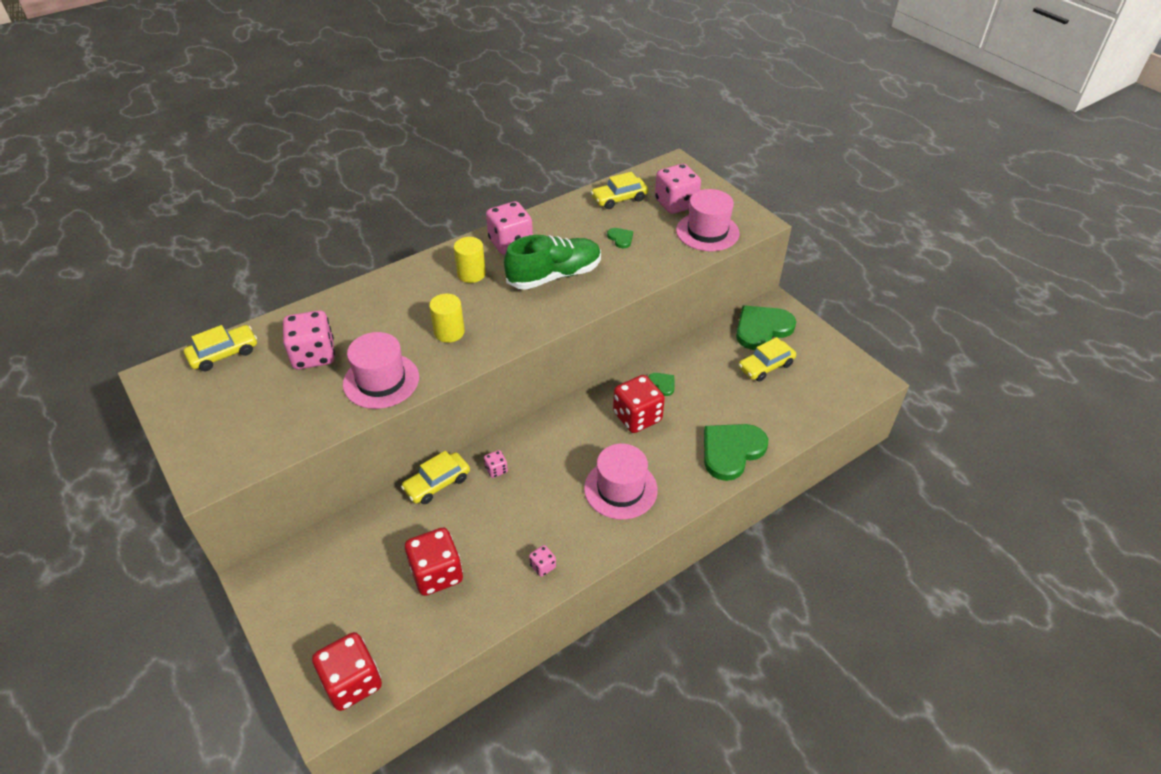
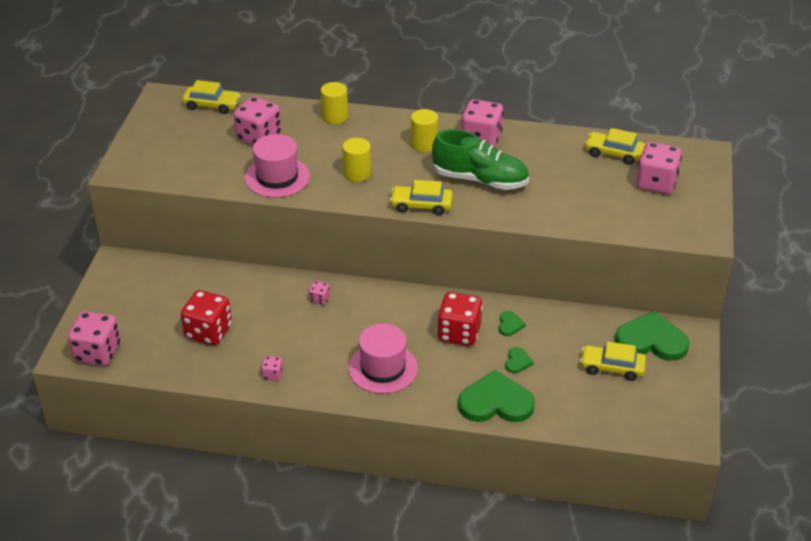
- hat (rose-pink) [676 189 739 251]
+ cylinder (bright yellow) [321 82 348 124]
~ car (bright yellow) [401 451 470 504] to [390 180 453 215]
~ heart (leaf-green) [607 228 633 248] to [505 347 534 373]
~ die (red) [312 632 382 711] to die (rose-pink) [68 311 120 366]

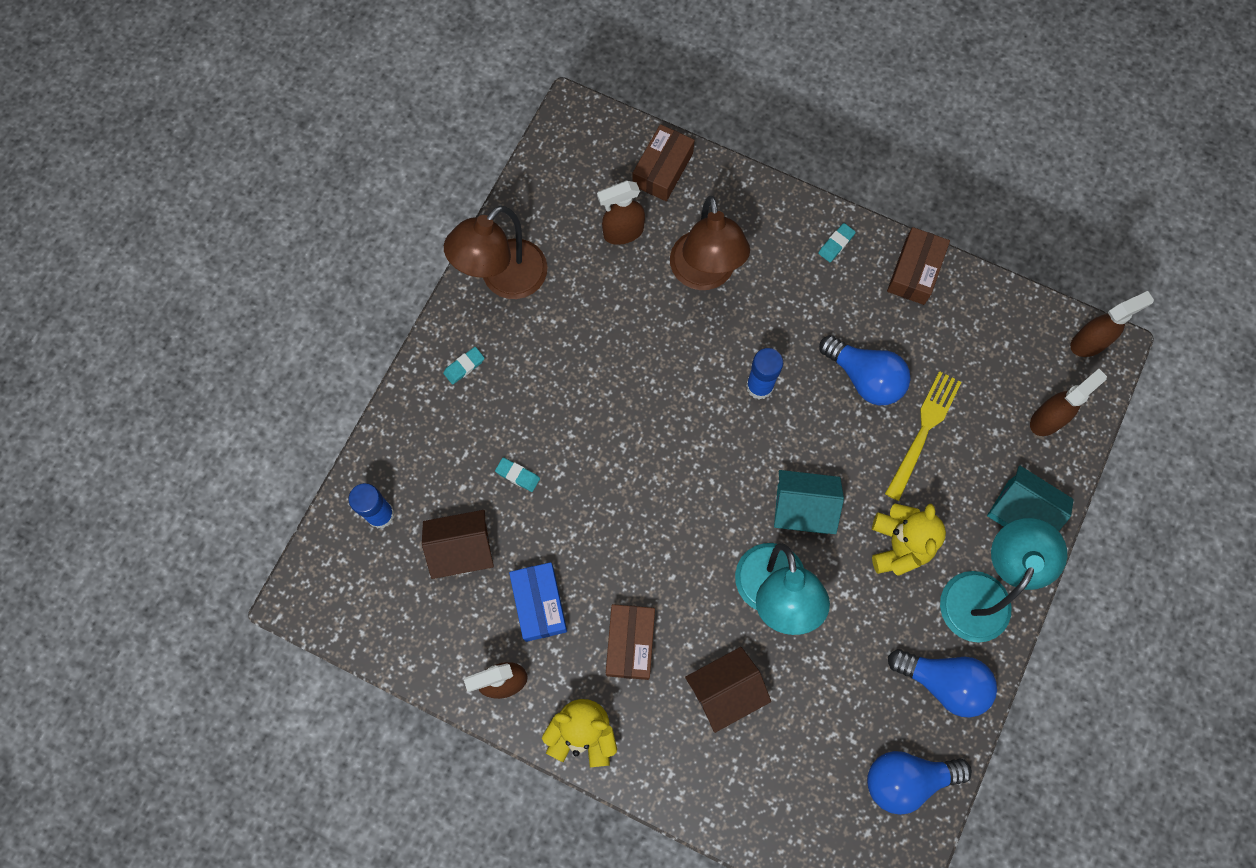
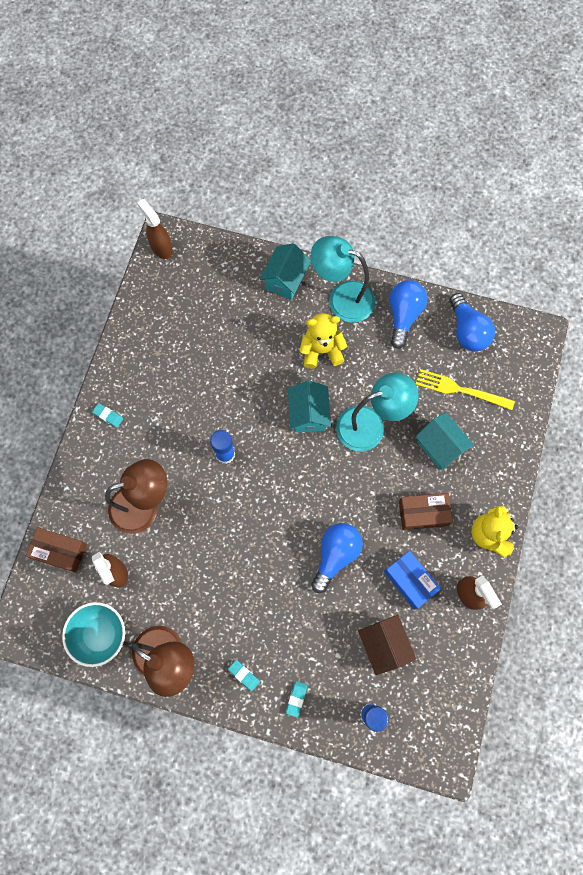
- package (russet) [887 227 950 305]
- spray cleaner (russet) [1030 369 1107 436]
+ bowl (teal) [62 602 125 667]
~ pencil eraser (teal) [495 457 540 492] to [286 681 307 717]
~ lightbulb (blue) [819 335 910 406] to [311 523 363 593]
~ fork (bright yellow) [885 371 962 501] to [416 369 515 410]
~ cottage (russet) [685 647 771 733] to cottage (teal) [415 413 474 470]
~ package (blue) [509 562 567 642] = [384 551 441 610] 75 degrees clockwise

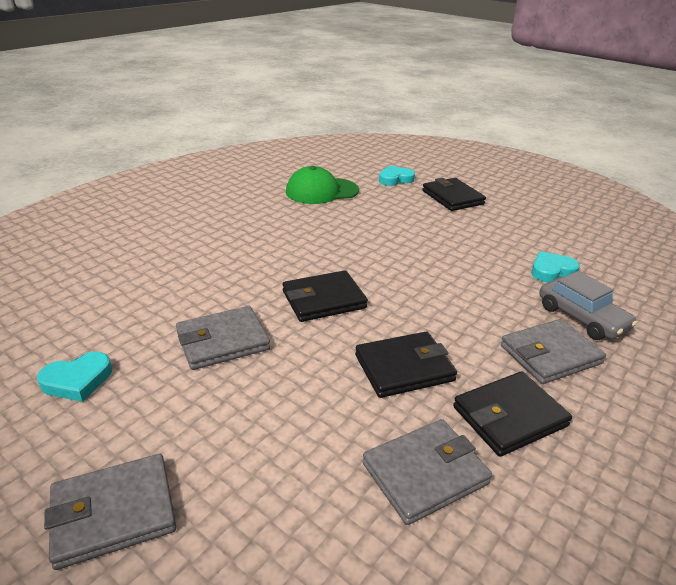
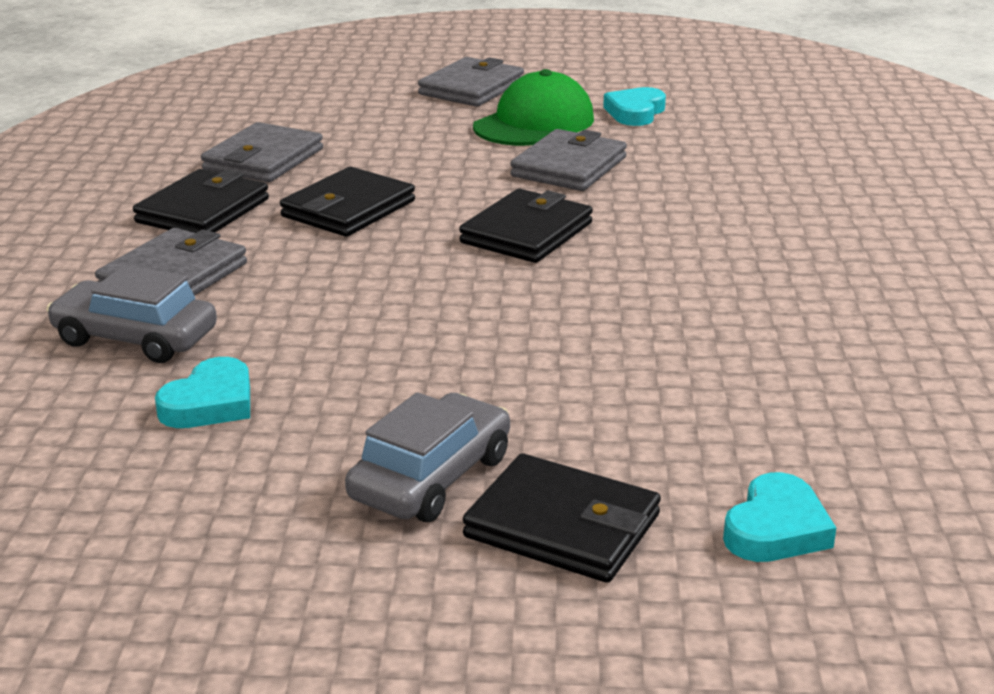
+ car (grey) [345 392 510 522]
~ cap (leaf-green) [286 166 359 204] to [473 69 594 146]

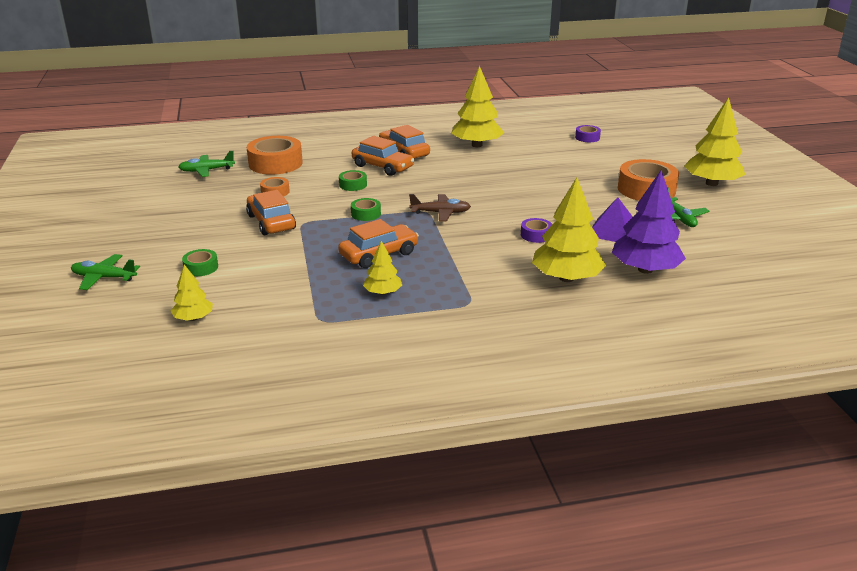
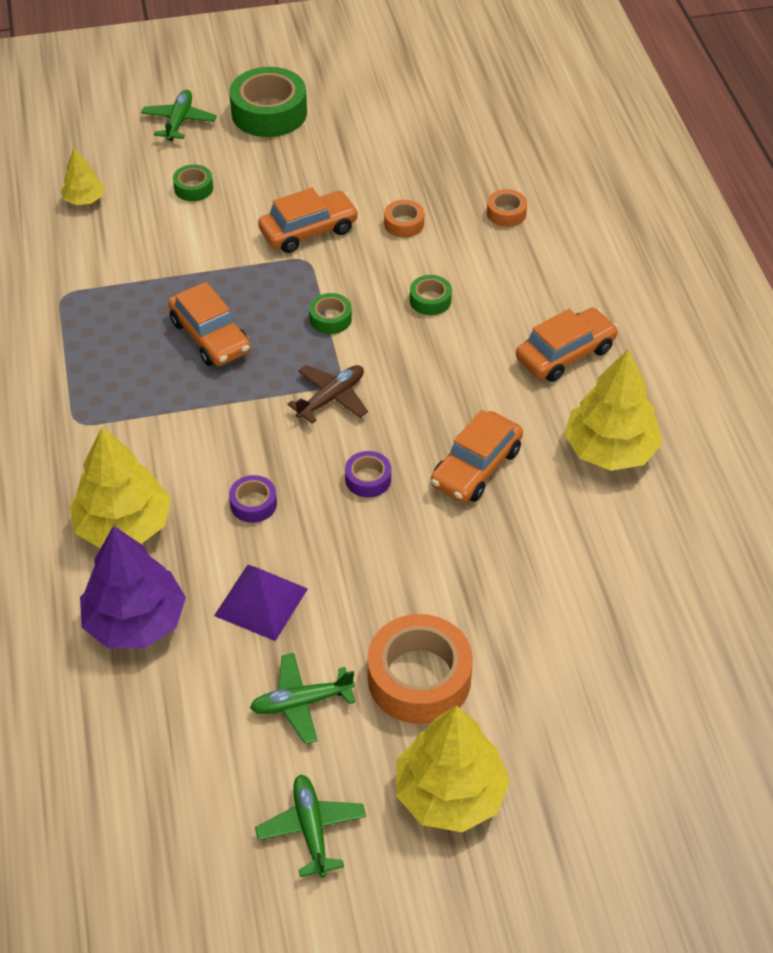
- fir tree (bright yellow) [363 241 402 295]
+ roll of tape (leaf-green) [229 67 307 137]
~ plane (leaf-green) [178 151 235 177] to [255 775 366 878]
~ car (orange-coloured) [352 136 415 176] to [431 410 523 503]
~ roll of tape (violet) [575 125 601 142] to [345 451 391 498]
~ plane (russet) [409 194 471 221] = [288 365 368 424] 135 degrees counterclockwise
~ roll of tape (orange-coloured) [247 136 303 175] = [487 189 527 227] x0.49

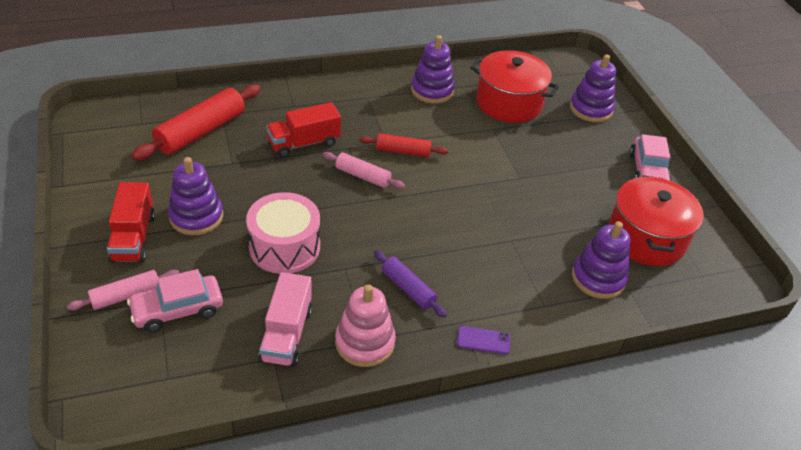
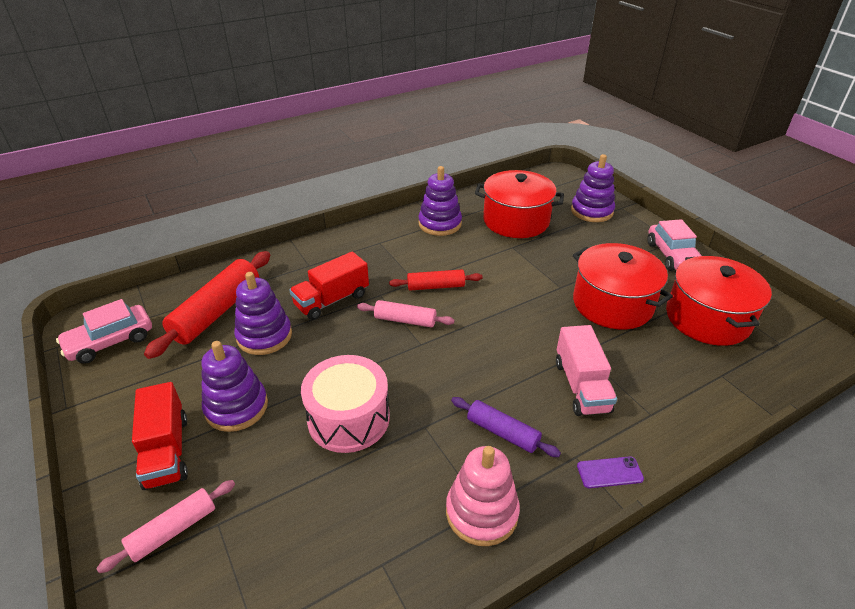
+ stockpot (red) [573 243 673 329]
~ car (rose-pink) [127 269 223 333] to [56 299 152 364]
~ lorry (rose-pink) [259 272 312 367] to [556 325 617 416]
~ stacking rings (violet) [572 221 630 299] to [234 272 292 355]

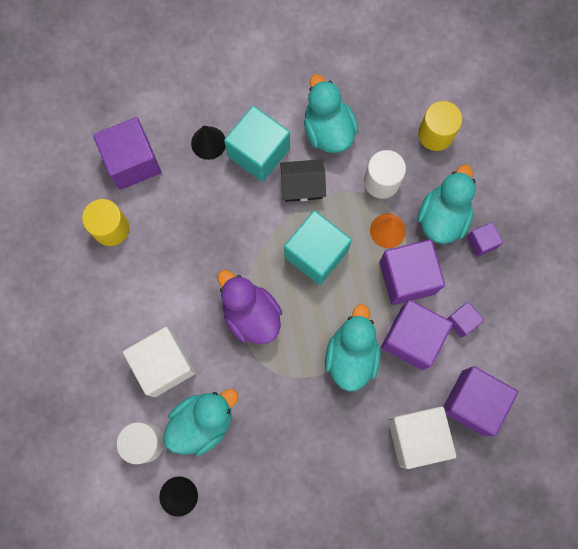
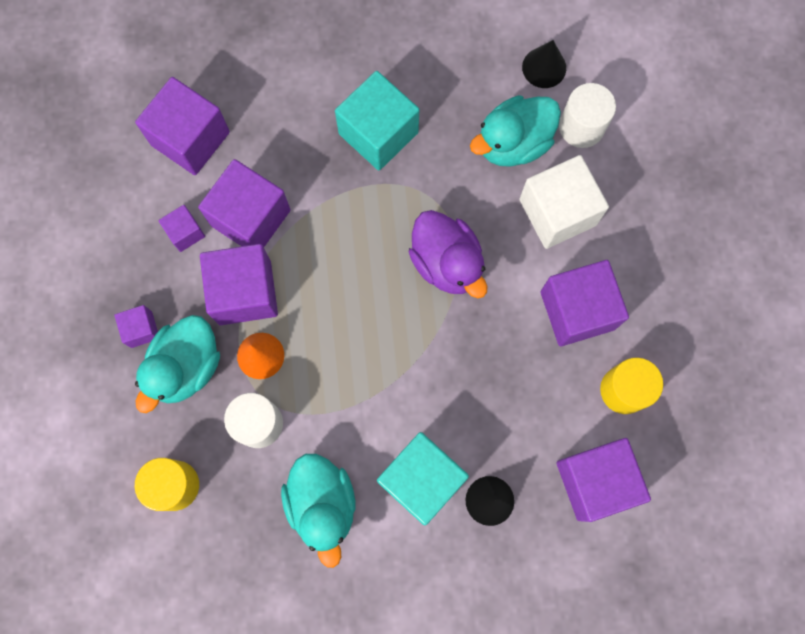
- cottage (jet-black) [280 159 326 202]
- rubber duck (teal) [325 304 381 392]
- block (white) [388 407 457 469]
+ block (violet) [540 260 629 346]
~ block (teal) [284 210 352 285] to [335 71 419 170]

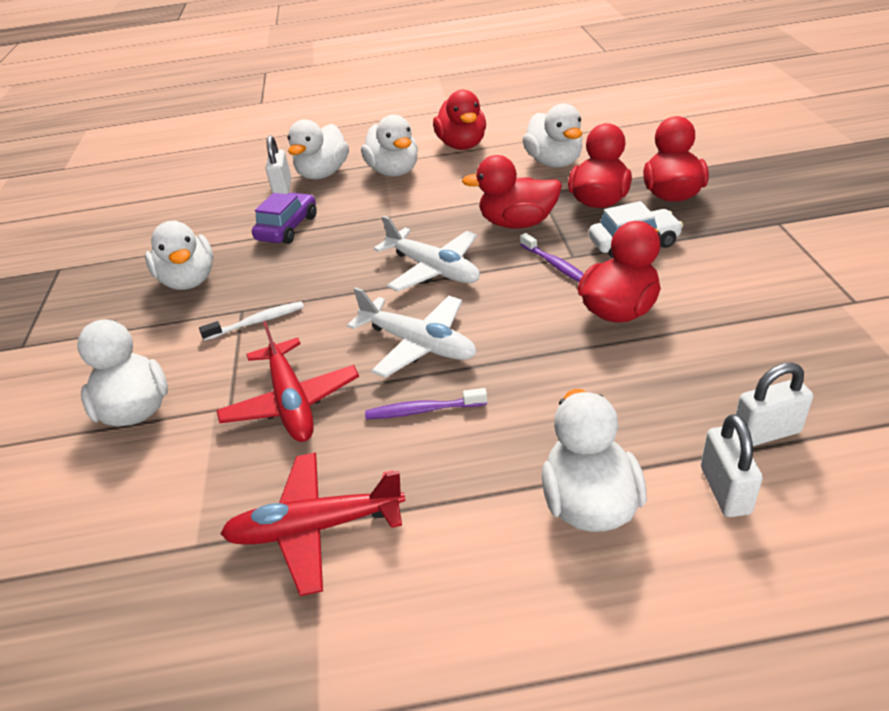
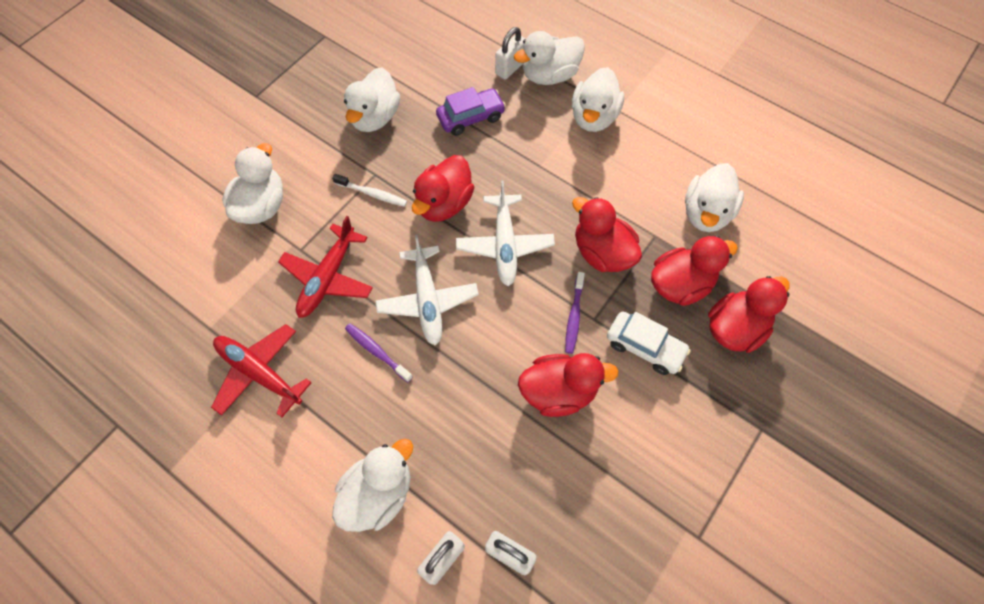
~ rubber duck (red) [433 90 486 150] to [412 155 474 222]

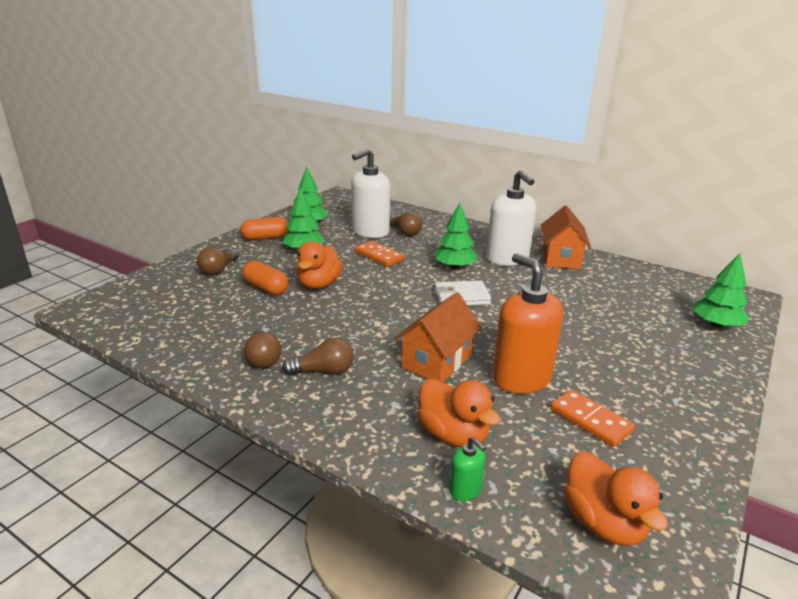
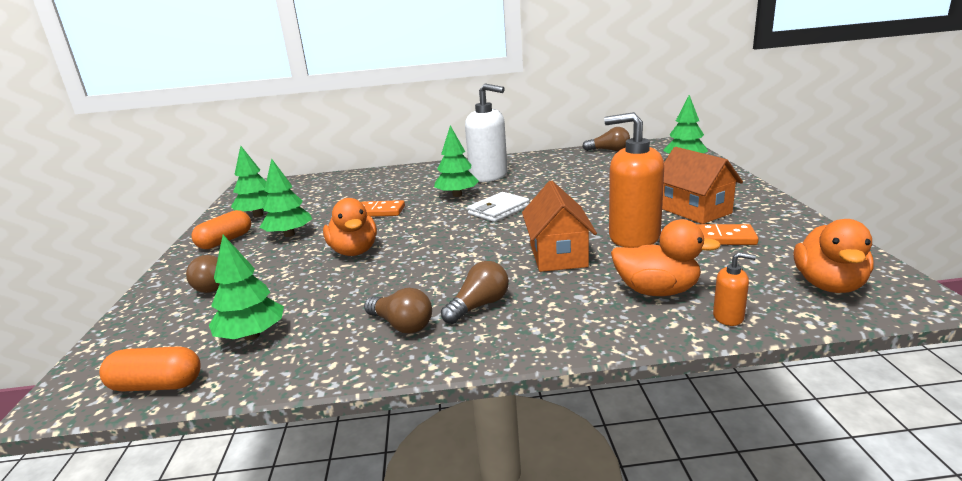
- soap dispenser (white) [351 148 390 238]
+ fir tree (leaf-green) [209 235 284 340]
~ pill (orange-coloured) [242 261 288 295] to [99 346 201 392]
~ lightbulb (russet) [390 212 423 236] to [582 127 630 151]
~ cottage (orange-coloured) [541 206 591 269] to [662 147 743 224]
~ soap dispenser (leaf-green) [449 437 486 501] to soap dispenser (orange-coloured) [713 252 756 326]
~ rubber duck (orange-coloured) [564 451 668 546] = [794 219 874 293] 75 degrees clockwise

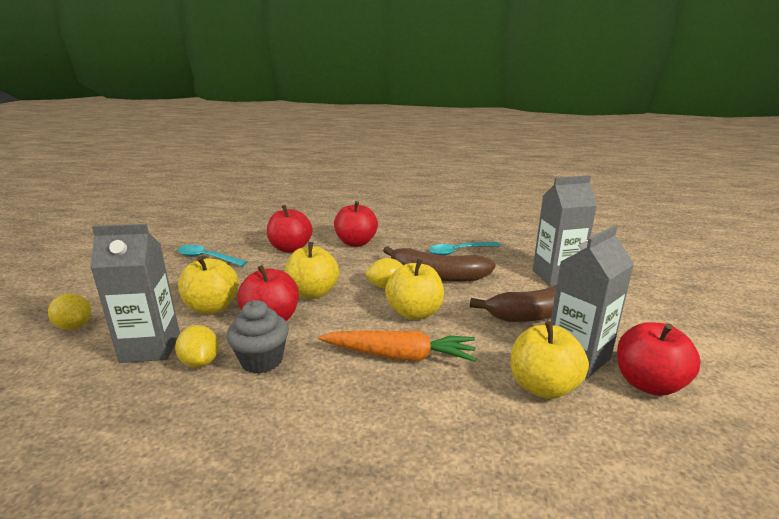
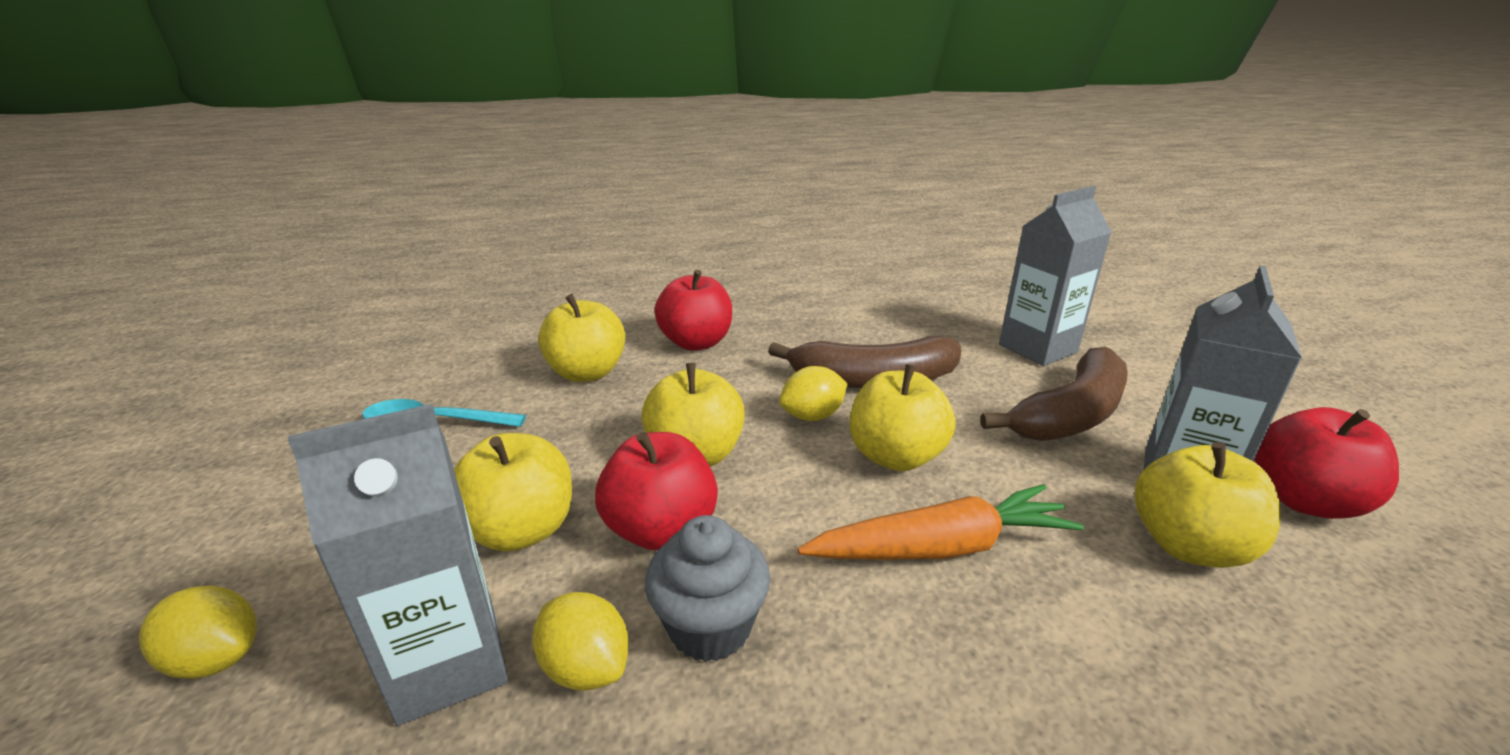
- spoon (teal) [429 242 501 255]
~ toy apple (red) [267 205 312 252] to toy apple (bright yellow) [538 294 626 382]

